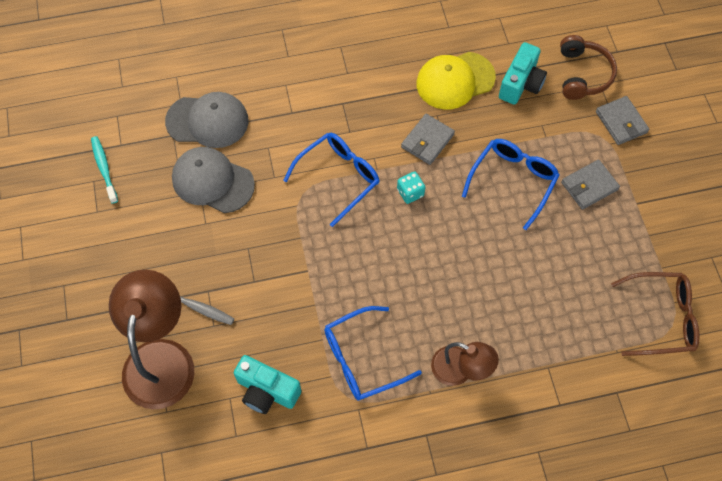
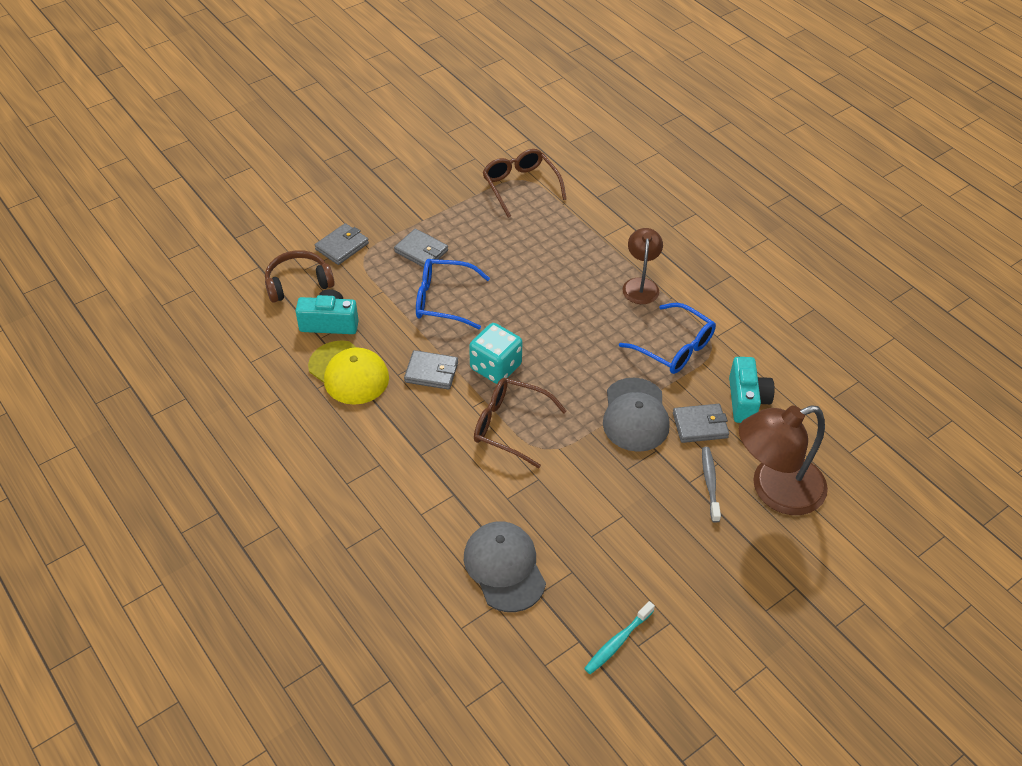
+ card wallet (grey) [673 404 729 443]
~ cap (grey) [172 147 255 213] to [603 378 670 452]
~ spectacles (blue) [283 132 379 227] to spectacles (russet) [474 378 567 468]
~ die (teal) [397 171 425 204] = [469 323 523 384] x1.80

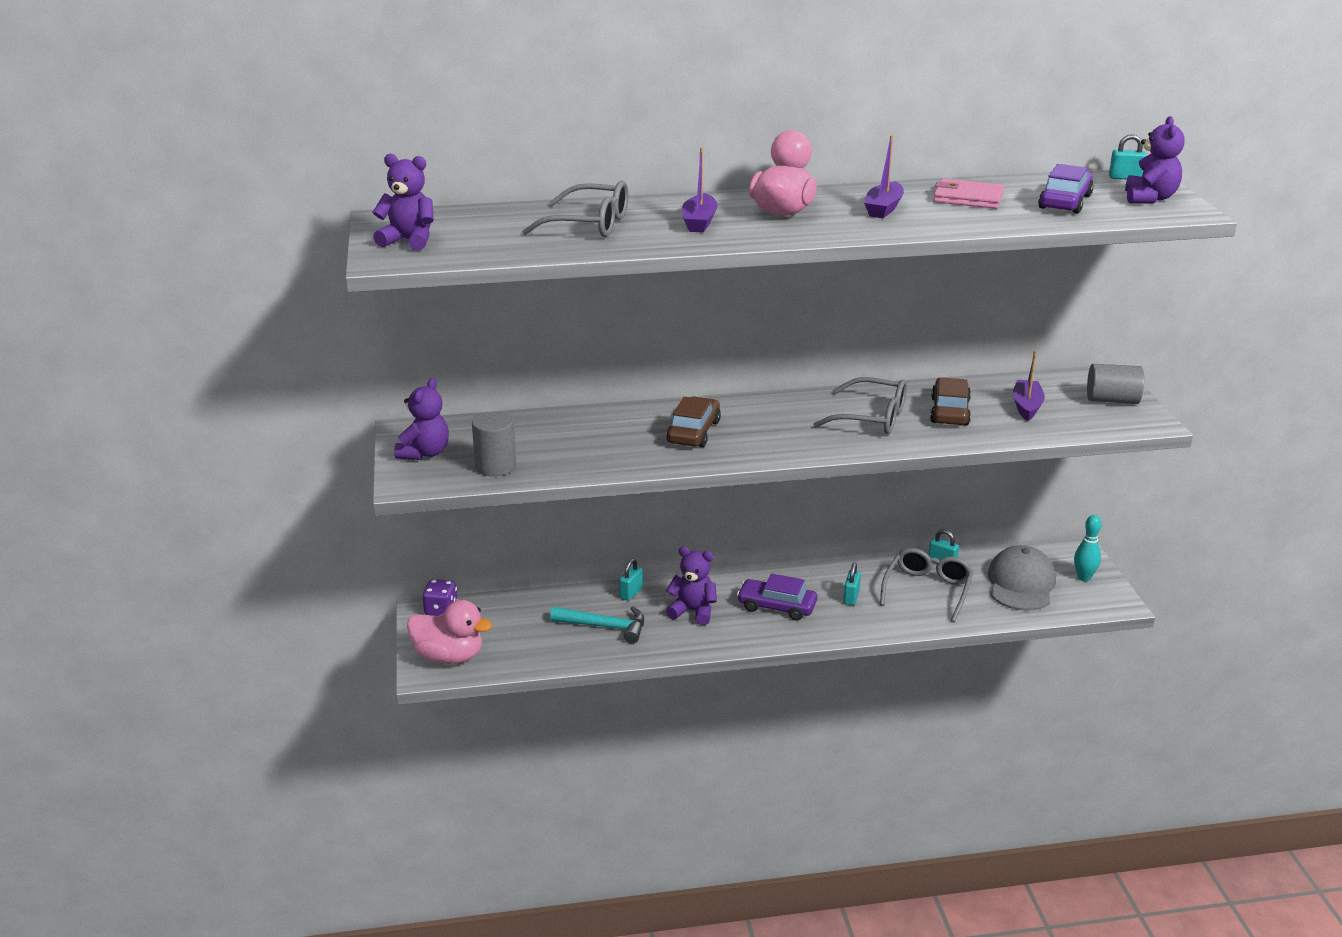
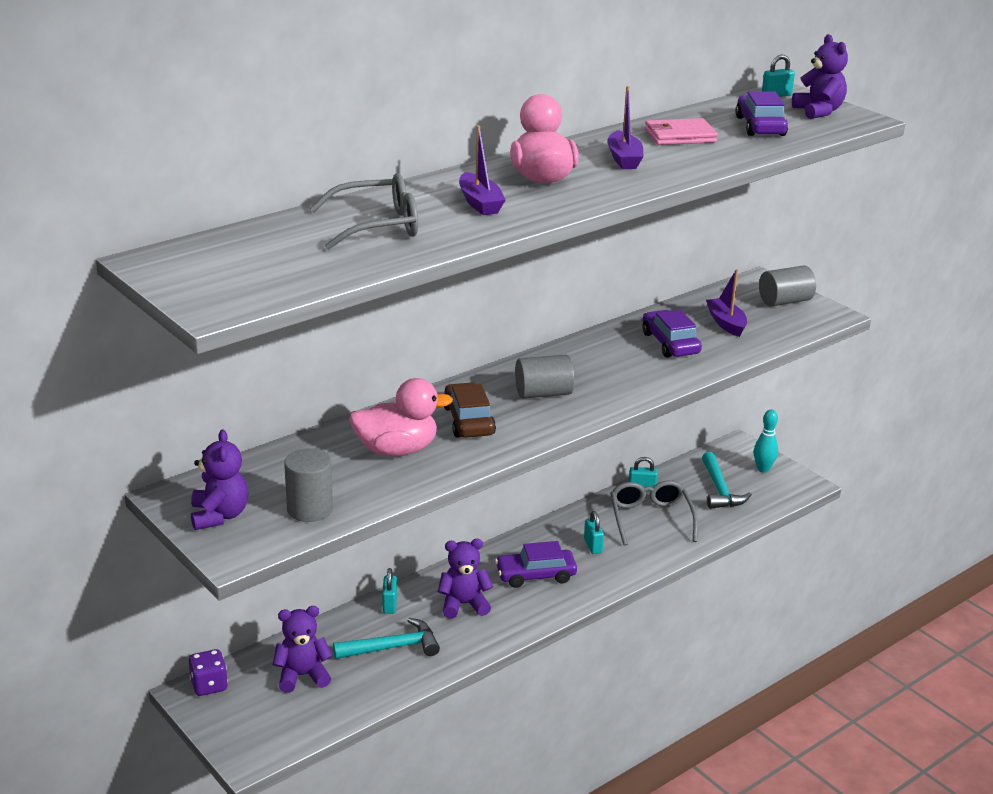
- spectacles (grey) [813 377 907 434]
+ cylinder (grey) [515 355 574 399]
~ teddy bear (violet) [372 154 434 251] to [273 606 333 693]
~ rubber duck (rose-pink) [407 600 492 664] to [349 378 453 457]
~ cap (grey) [988 545 1056 611] to carpenter's hammer (teal) [702 452 752 509]
~ car (russet) [930 377 971 426] to car (violet) [642 310 702 358]

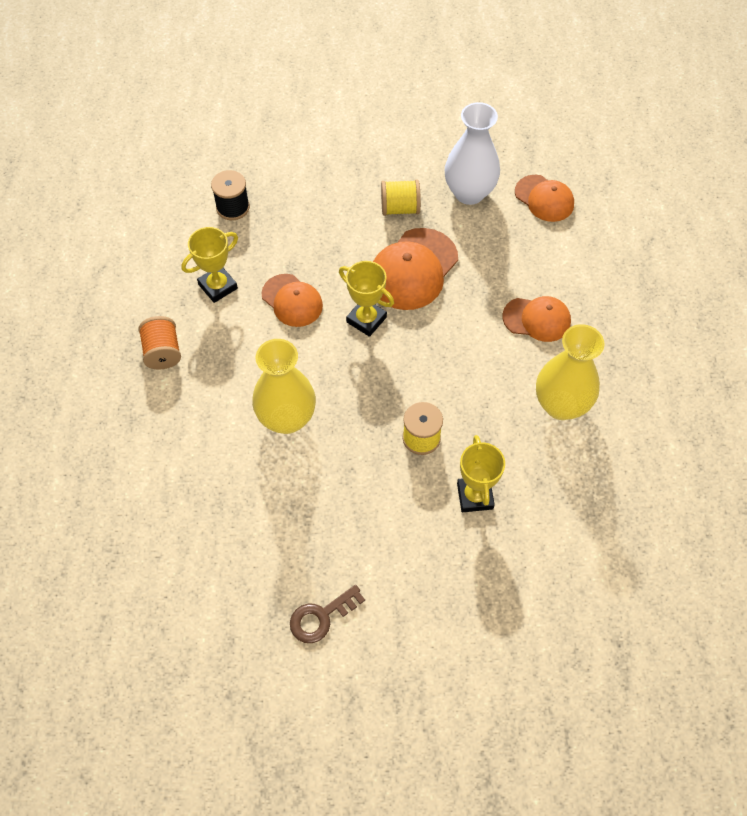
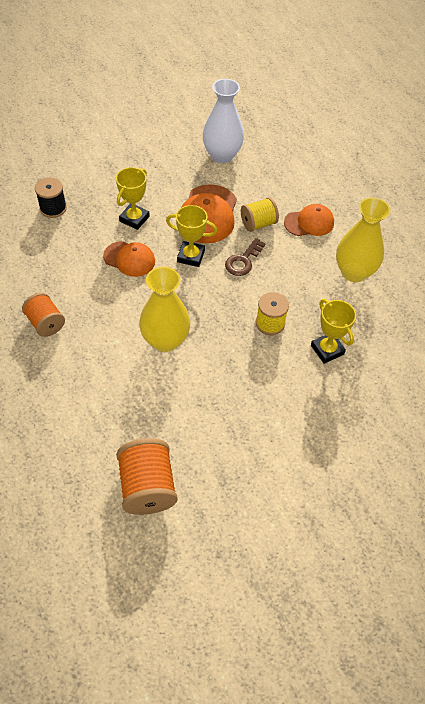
- cap (orange-coloured) [515 175 574 222]
+ spool (orange-coloured) [116 438 177 515]
~ prize cup (bright yellow) [182 227 238 303] to [116 167 150 230]
~ door key (russet) [290 585 365 643] to [225 238 265 276]
~ spool (bright yellow) [381 180 421 216] to [241 197 279 232]

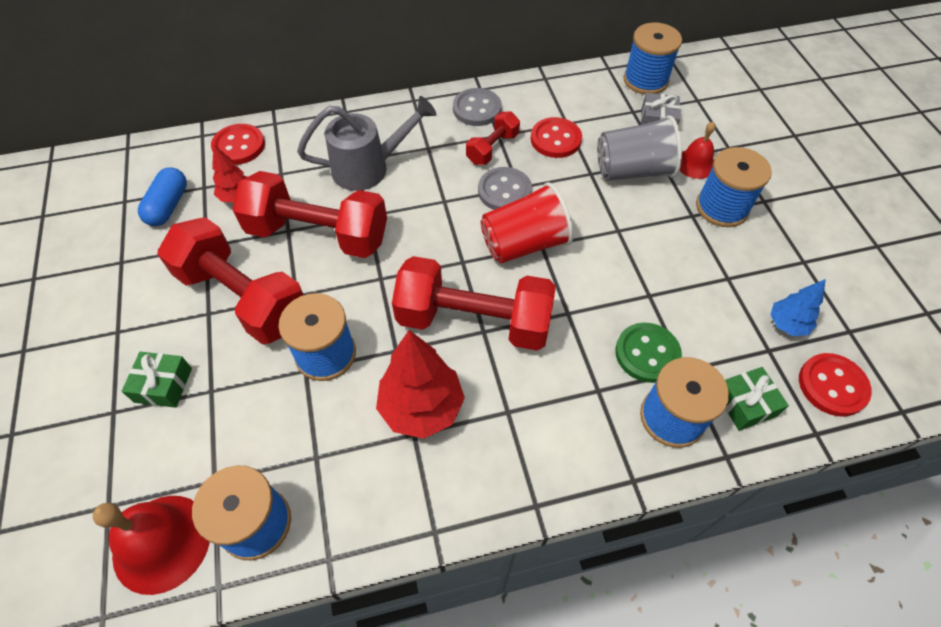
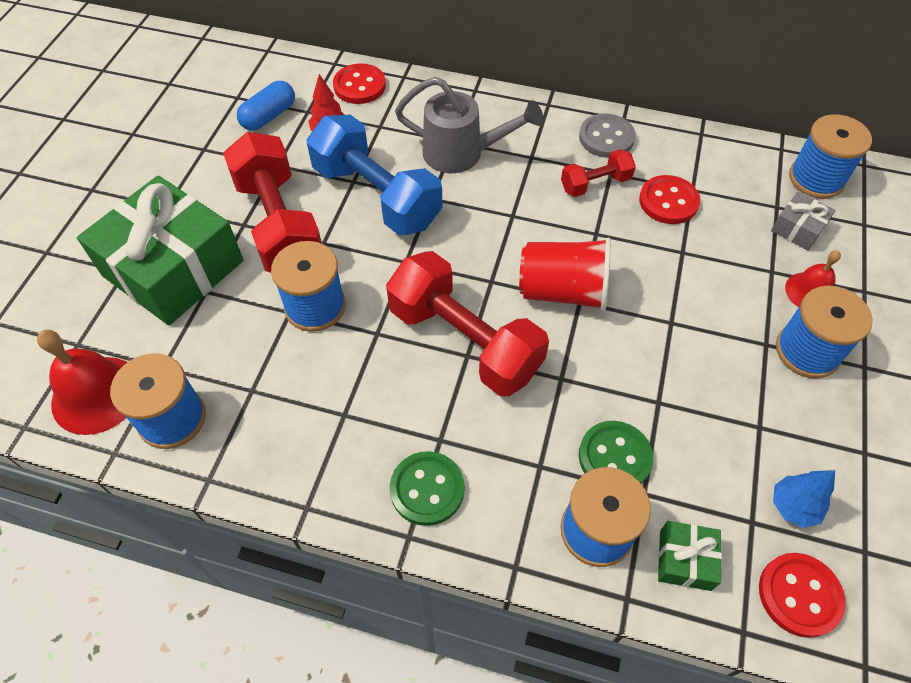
- fir tree (red) [376 330 465 439]
- button (grey) [478 167 532 210]
- tumbler (grey) [597 115 682 181]
+ button (leaf-green) [390 451 464 526]
~ hand weight (red) [232 171 387 258] to hand weight (blue) [307 115 443 236]
~ wrapped gift (leaf-green) [122 352 192 408] = [77 176 243 326] x2.39

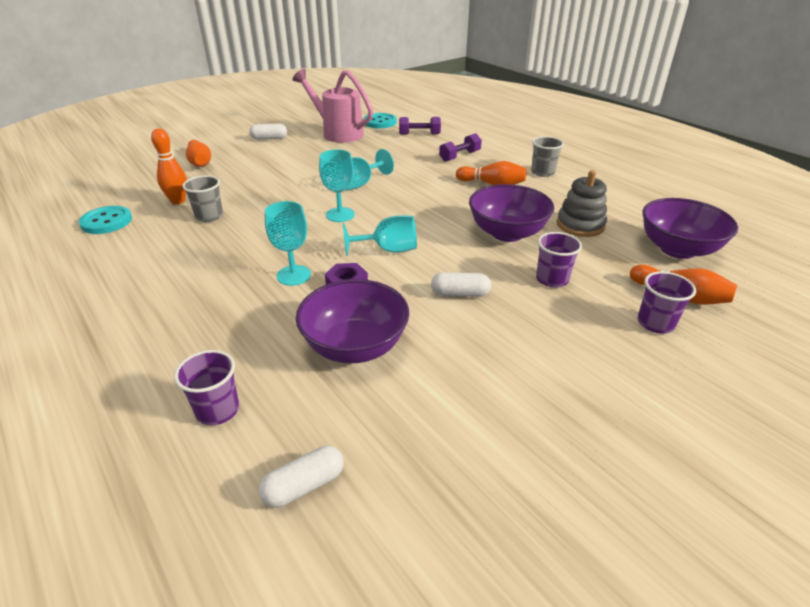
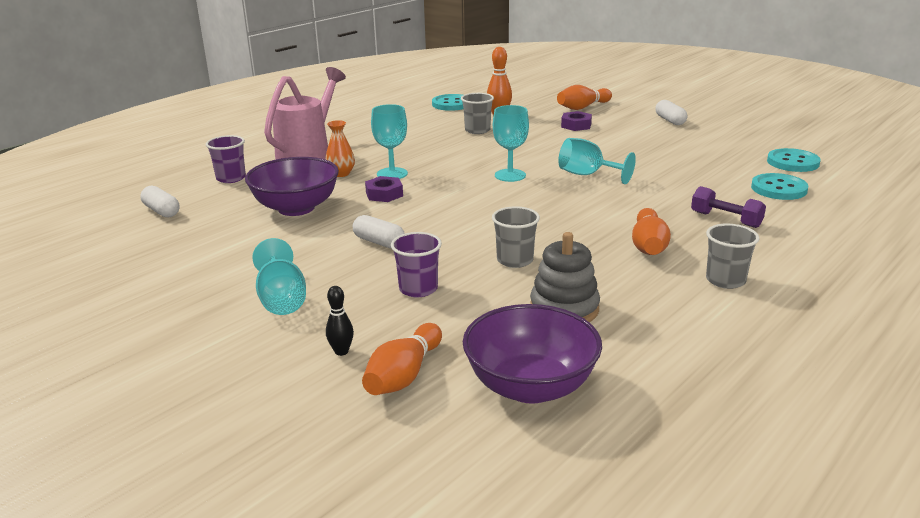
+ flower vase (orange-coloured) [325 120 355 177]
+ hexagon nut (violet) [561 111 592 131]
~ watering pot (rose-pink) [292 69 373 143] to [264 67 346 159]
~ goblet (teal) [343 215 417 256] to [252 238 306 315]
~ hand weight (violet) [399 117 441 135] to button (teal) [751 173 808 200]
~ bowl (violet) [469 184 554 242] to tumbler (grey) [492 206 540 268]
~ tumbler (violet) [638 271 696 334] to skittle (jet-black) [326 286 354 356]
~ pill (white) [431 272 491 297] = [353 215 405 248] 45 degrees counterclockwise

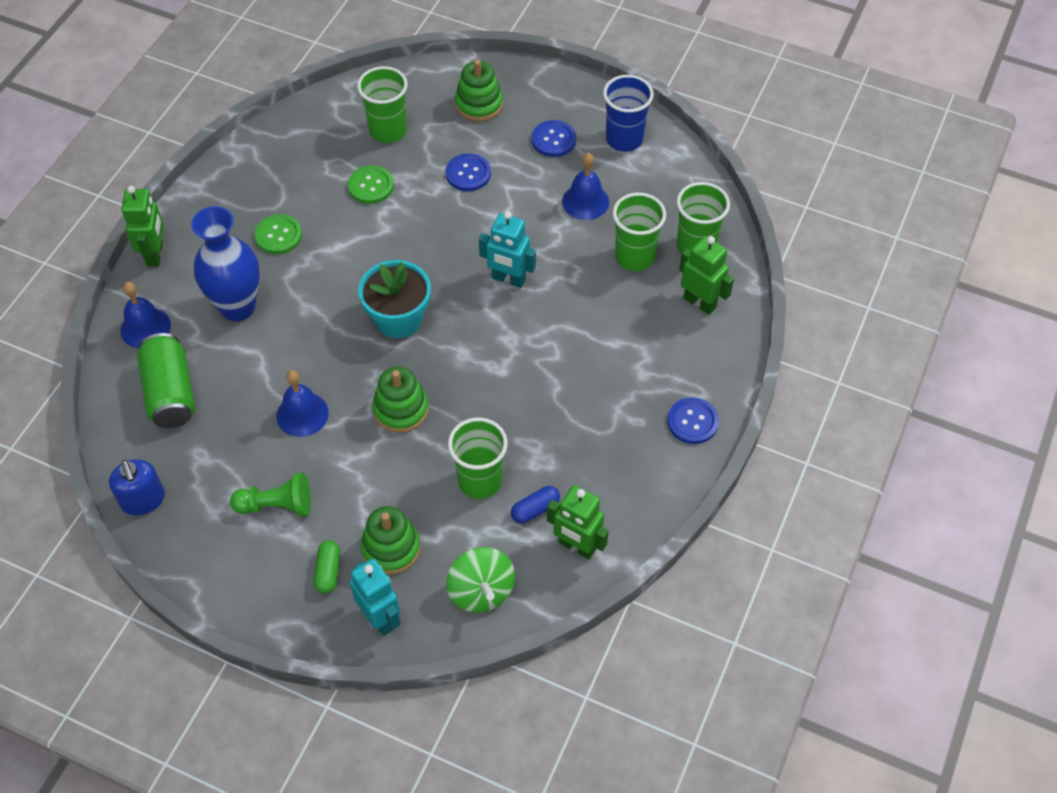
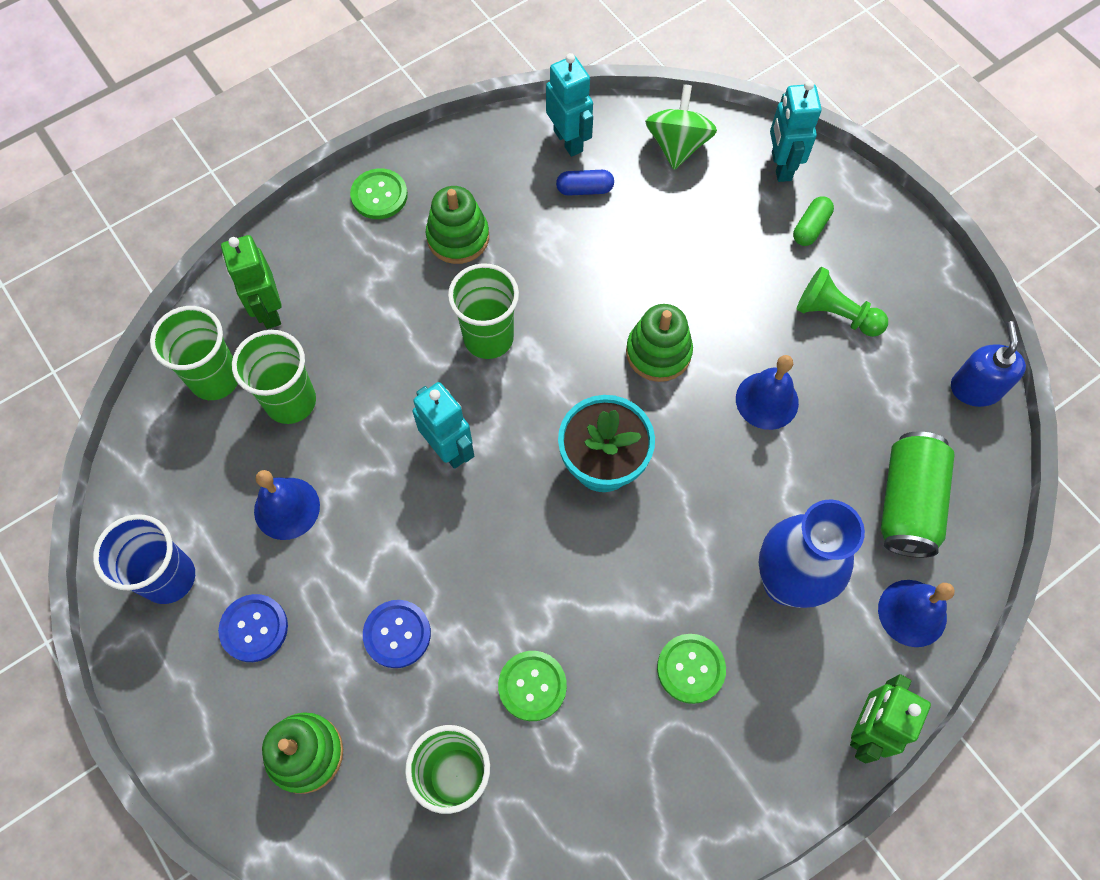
~ stacking rings (leaf-green) [361 506 420 574] to [426 186 489 264]
~ tumbler (leaf-green) [448 418 508 499] to [448 263 519 359]
~ toy robot (leaf-green) [547 485 609 559] to toy robot (teal) [546 53 593 157]
~ button (blue) [667 397 719 444] to button (leaf-green) [350 168 408 219]

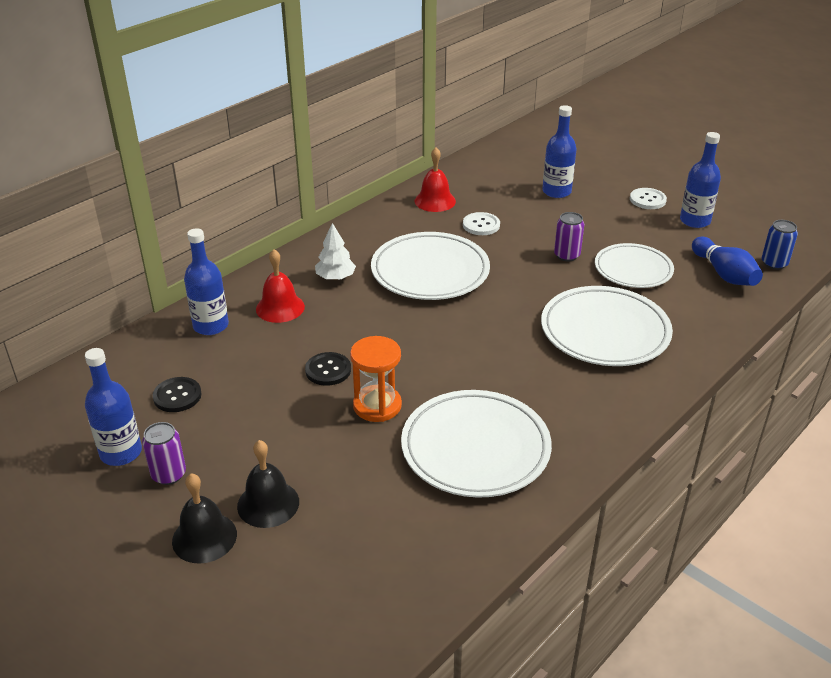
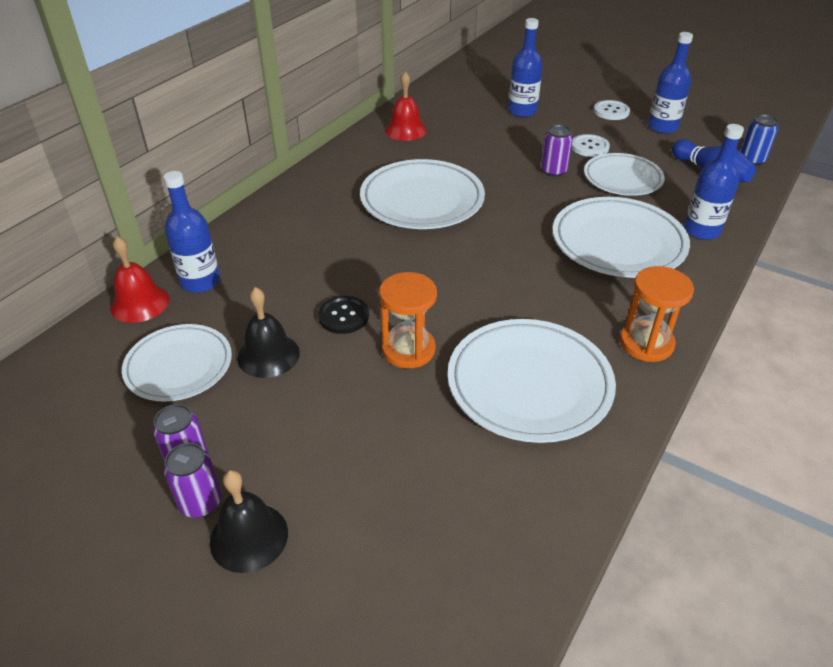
- fir tree (white) [315 223 356 280]
+ soda can (violet) [164 443 221 518]
+ hourglass (orange-coloured) [620 266 694 362]
~ flask (blue) [85 348 142 466] to [684 124 744 240]
~ bell (jet-black) [237 440 299 528] to [237 287 300 378]
~ bell (red) [256 249 305 323] to [110 236 169 323]
~ button (white) [463 212 500 235] to [571 134 610 157]
~ button (jet-black) [153 377 202 412] to dinner plate (white) [122 324 232 402]

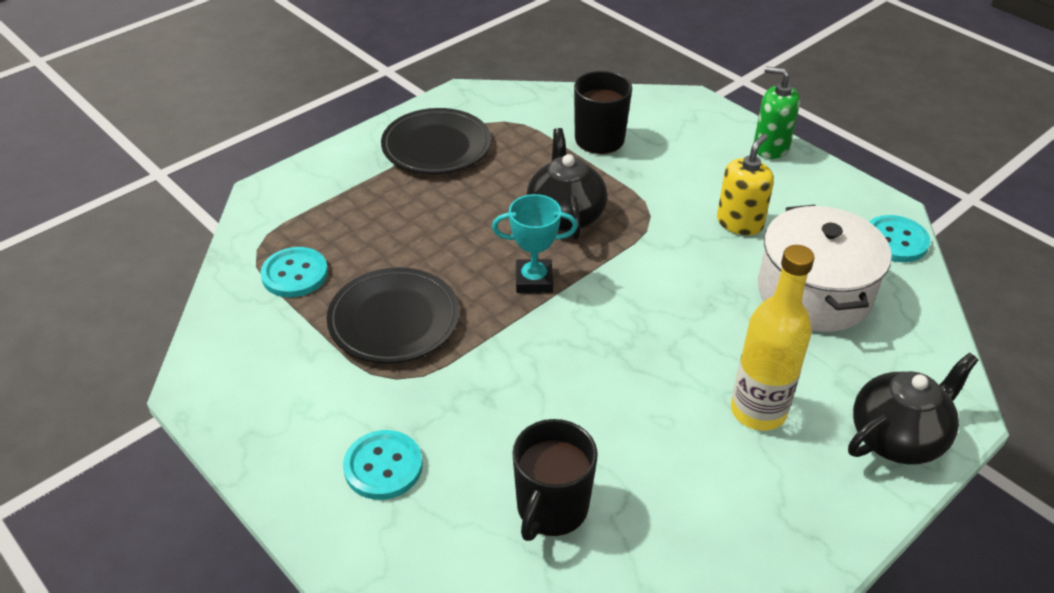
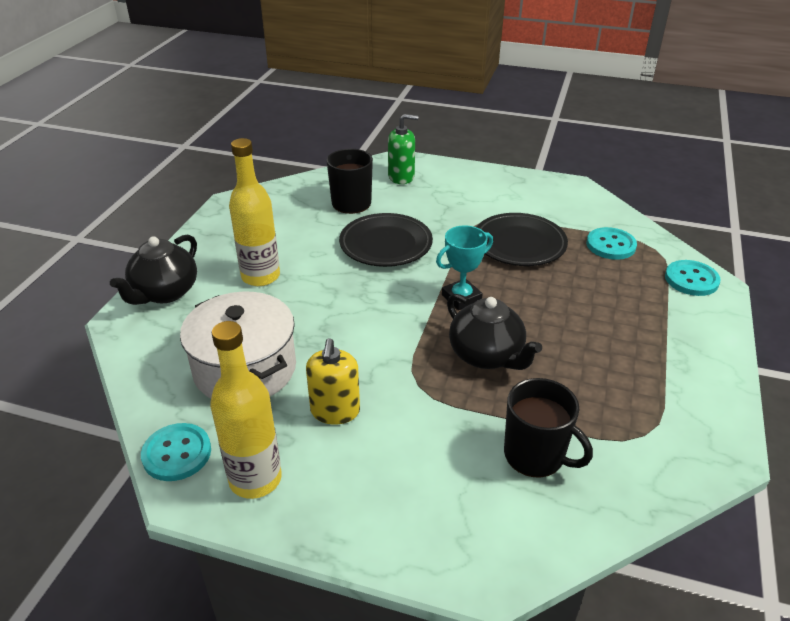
+ flask (bright yellow) [210 321 282 499]
~ button (teal) [343 430 423 500] to [665 260 721 296]
~ dinner plate (jet-black) [381 108 491 174] to [339 213 433 267]
~ soap dispenser (leaf-green) [754 67 800 159] to [388 114 418 184]

